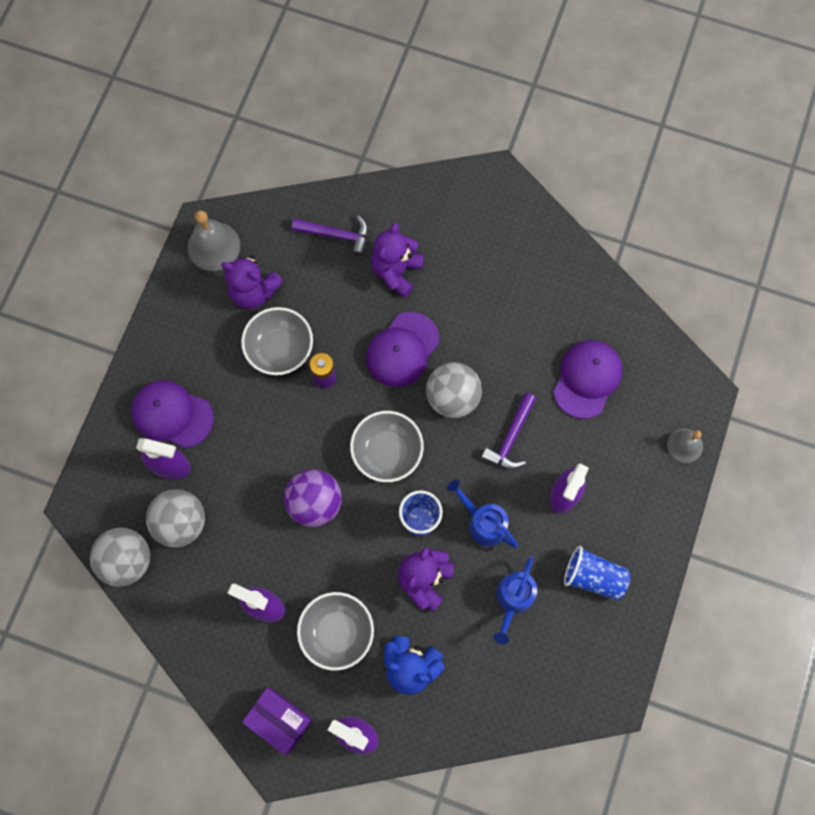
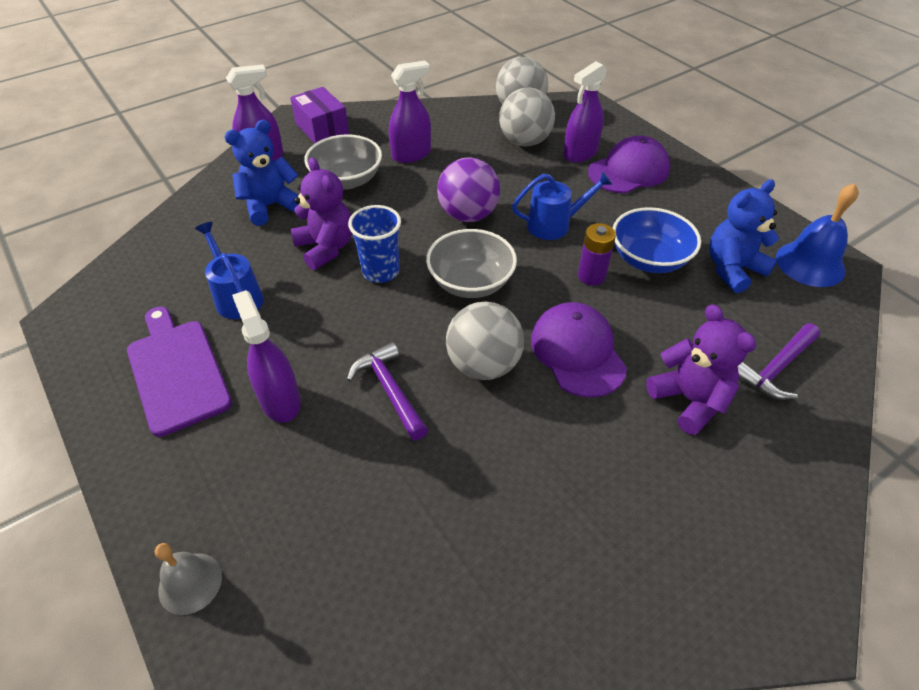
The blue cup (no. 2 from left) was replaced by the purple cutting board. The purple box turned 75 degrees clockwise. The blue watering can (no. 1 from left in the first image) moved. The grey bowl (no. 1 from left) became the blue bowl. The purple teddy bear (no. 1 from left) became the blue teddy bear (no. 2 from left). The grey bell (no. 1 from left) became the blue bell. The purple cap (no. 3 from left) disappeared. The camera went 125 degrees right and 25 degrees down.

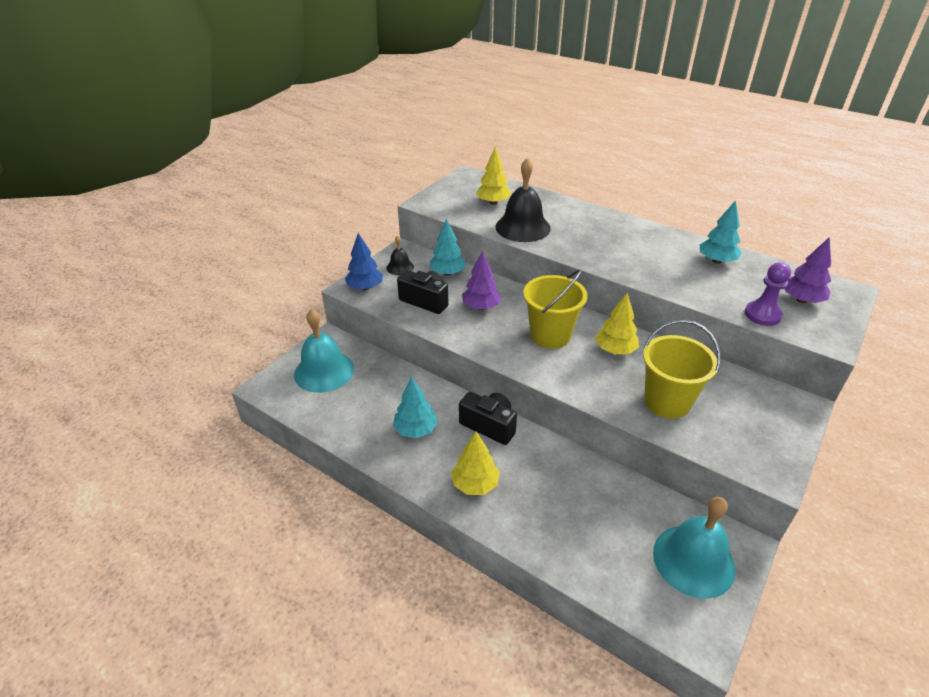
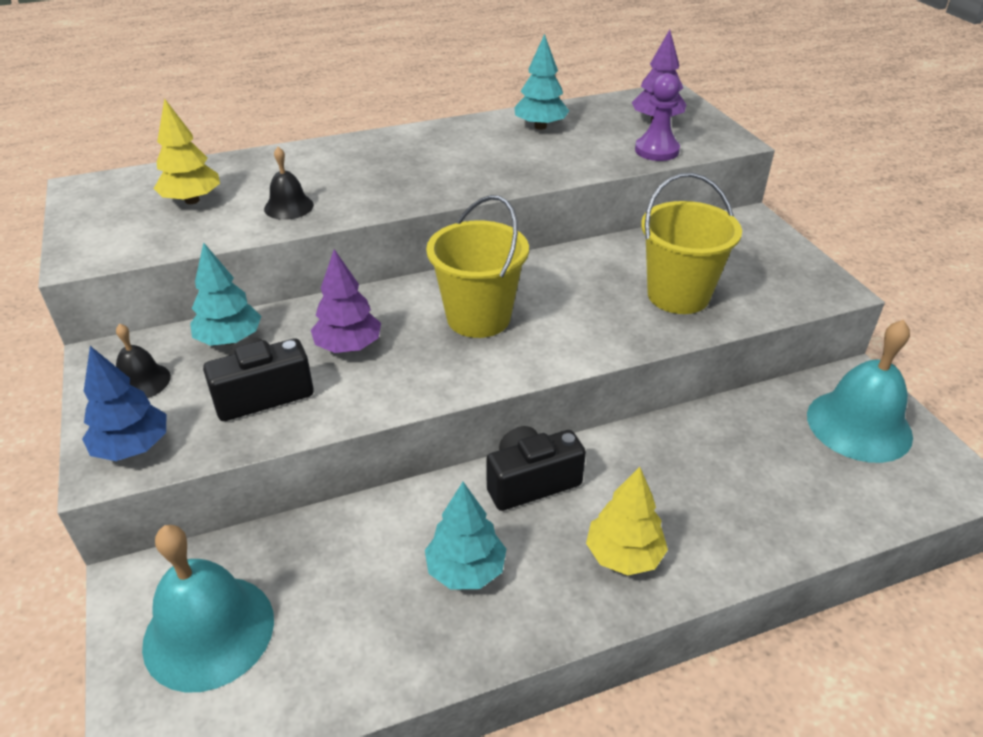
The black bell (no. 2 from left) changed to 0.52 times the size. The yellow tree (no. 3 from left) disappeared. The camera went 55 degrees left and 0 degrees up.

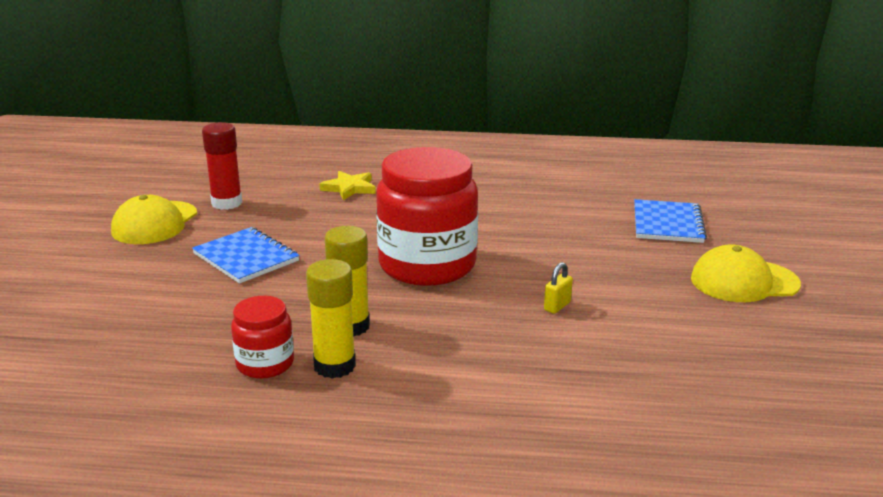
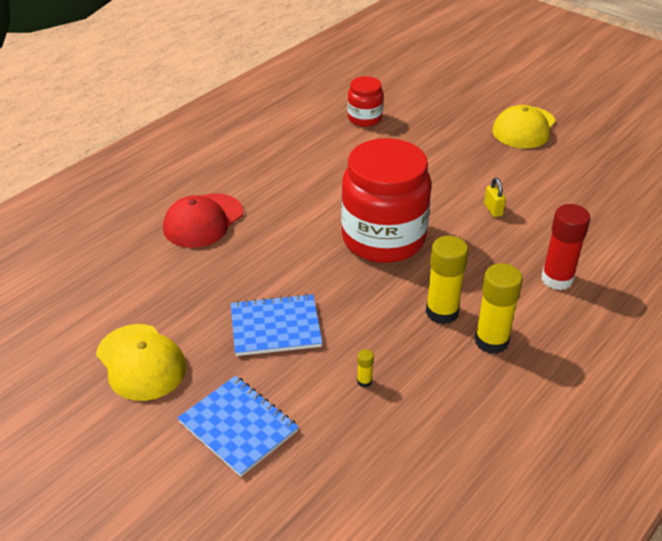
The yellow star was replaced by the red cap. The blue notebook (no. 2 from left in the first image) moved. The red jar (no. 1 from left) moved. The yellow glue stick (no. 1 from left) appeared. The red glue stick moved. The camera went 55 degrees left and 15 degrees up.

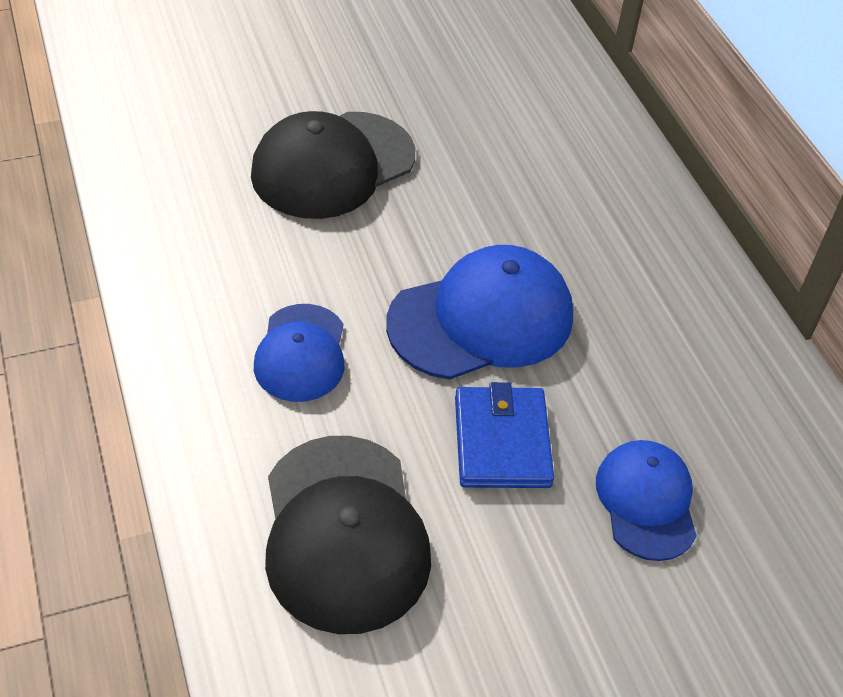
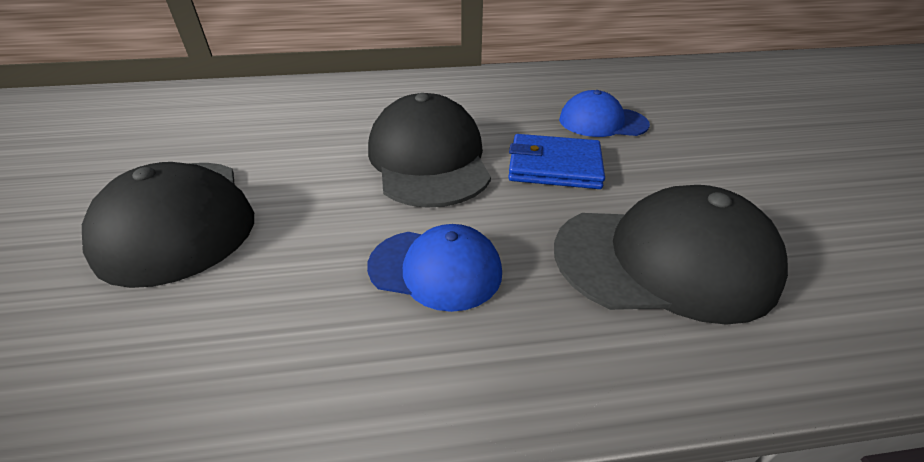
The blue cap (no. 2 from left) became the black cap (no. 2 from left). The camera went 75 degrees left and 10 degrees down.

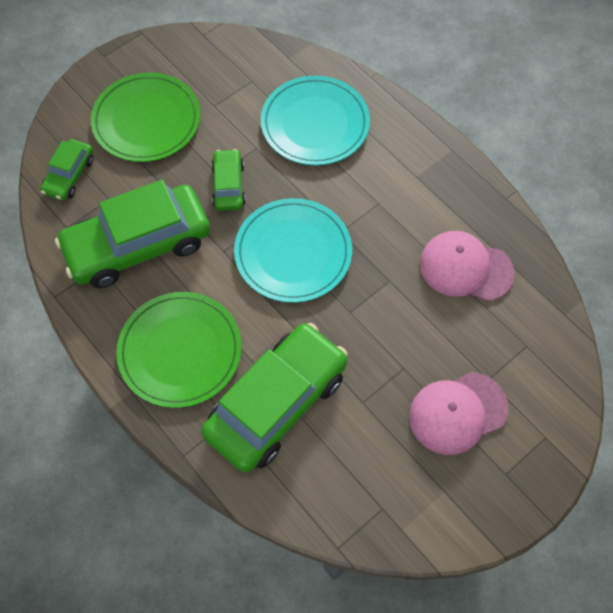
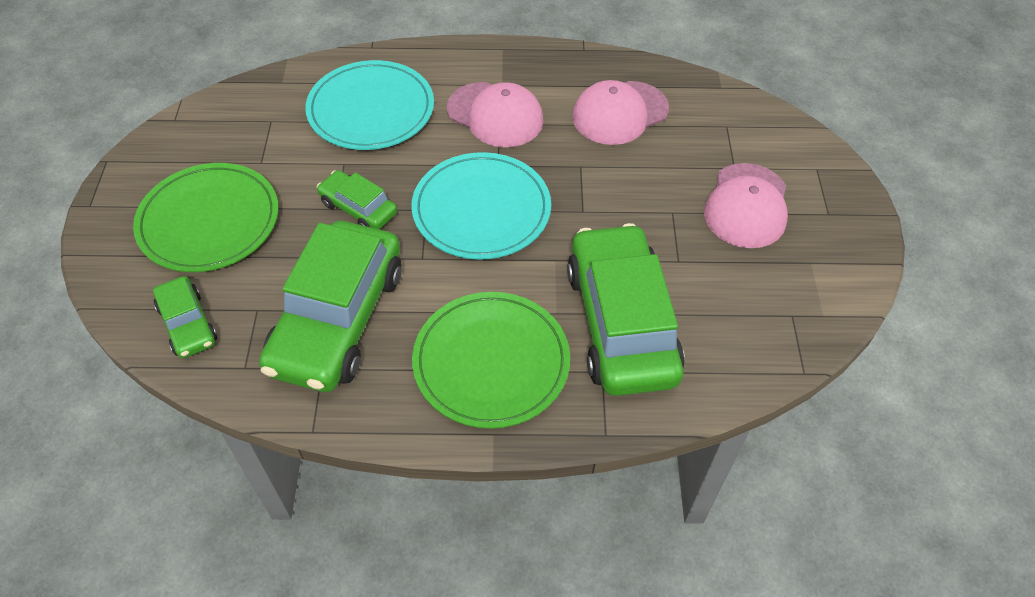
The pink cap (no. 1 from left) appeared. The camera went 50 degrees left and 10 degrees down.

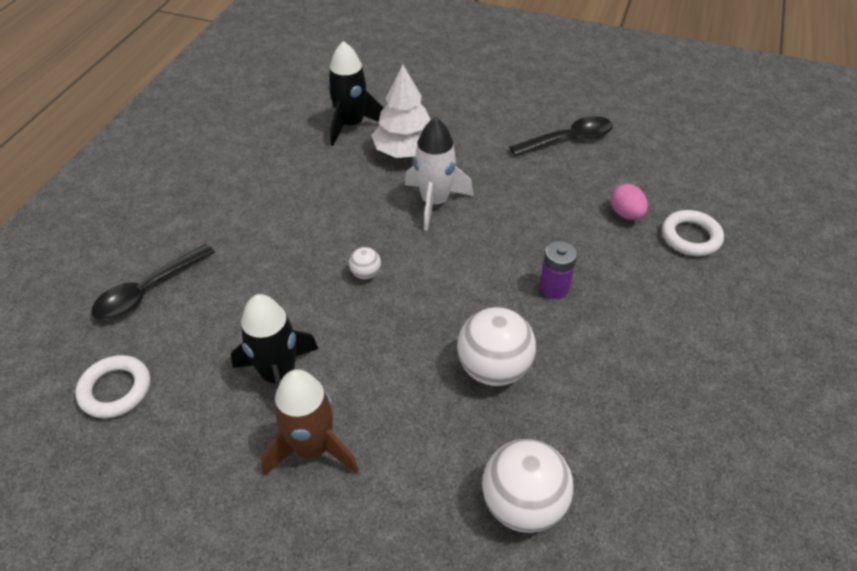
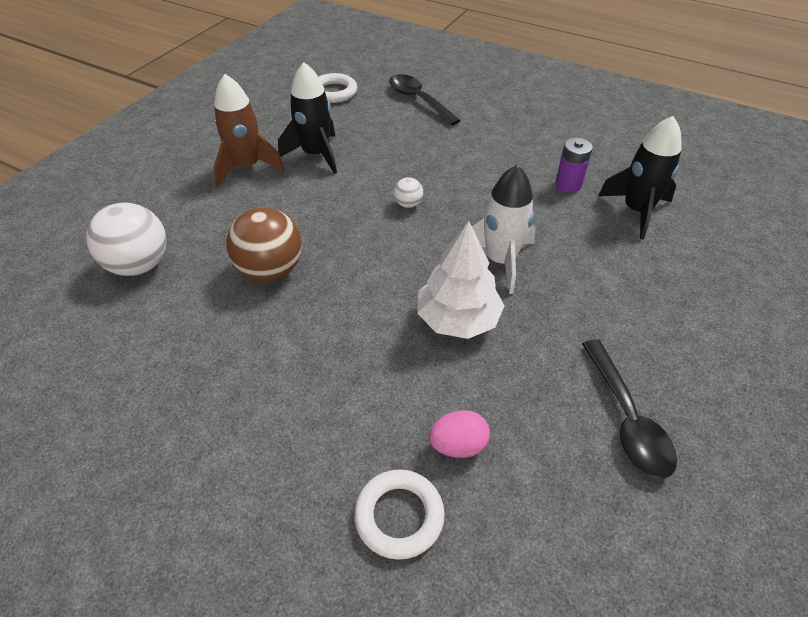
The white ball (no. 2 from left) became the brown ball. The white tree moved. The purple battery moved. The camera went 100 degrees right and 0 degrees up.

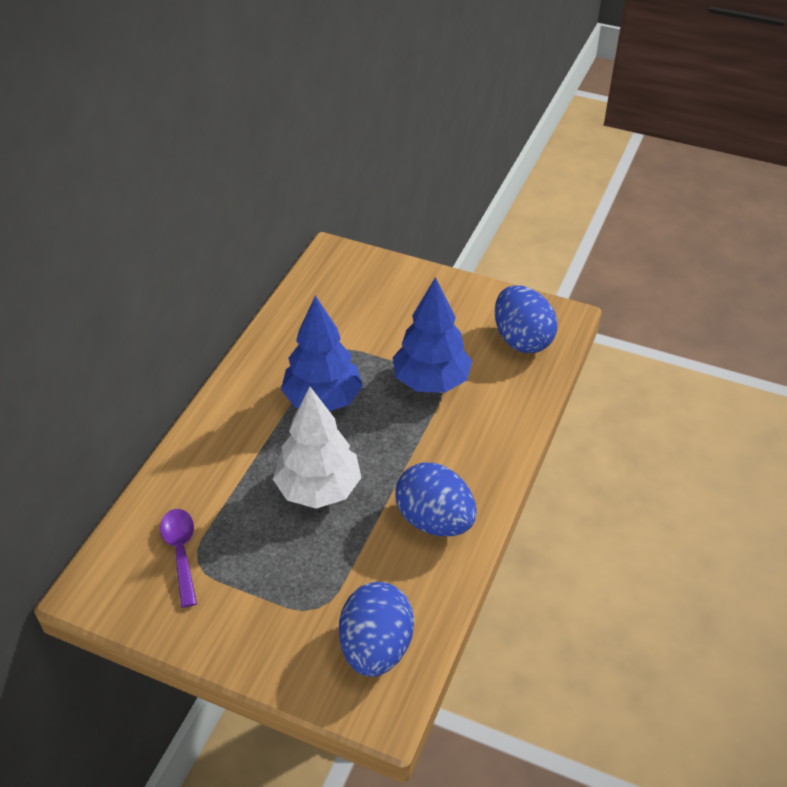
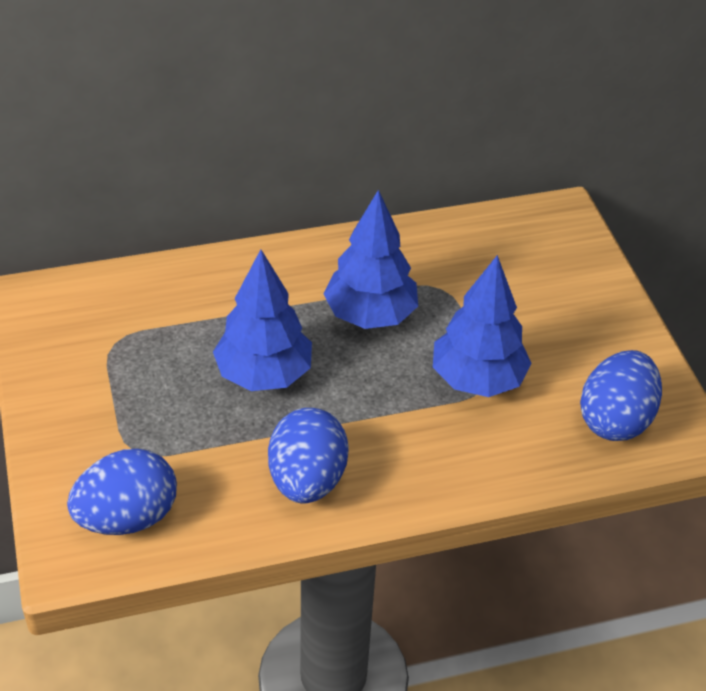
The white tree became the blue tree (no. 1 from left). The purple spoon disappeared. The camera went 50 degrees right and 0 degrees up.

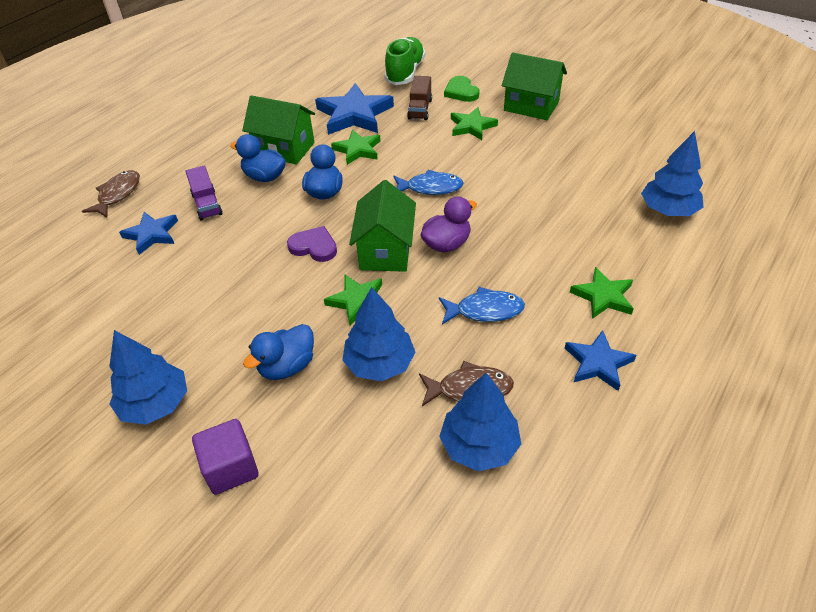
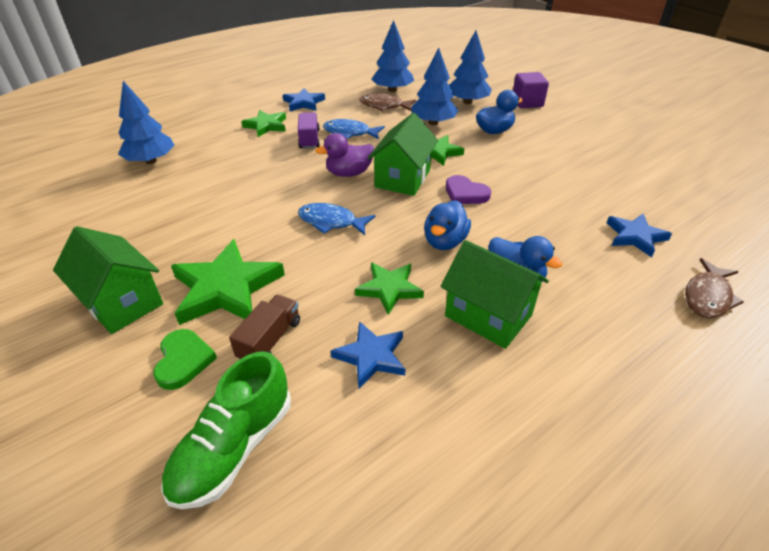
The green star (no. 3 from left in the first image) changed to 1.67 times the size. The purple truck moved. The blue star (no. 2 from left) changed to 0.60 times the size. The blue tree (no. 1 from left in the first image) moved. The camera went 165 degrees left and 5 degrees down.

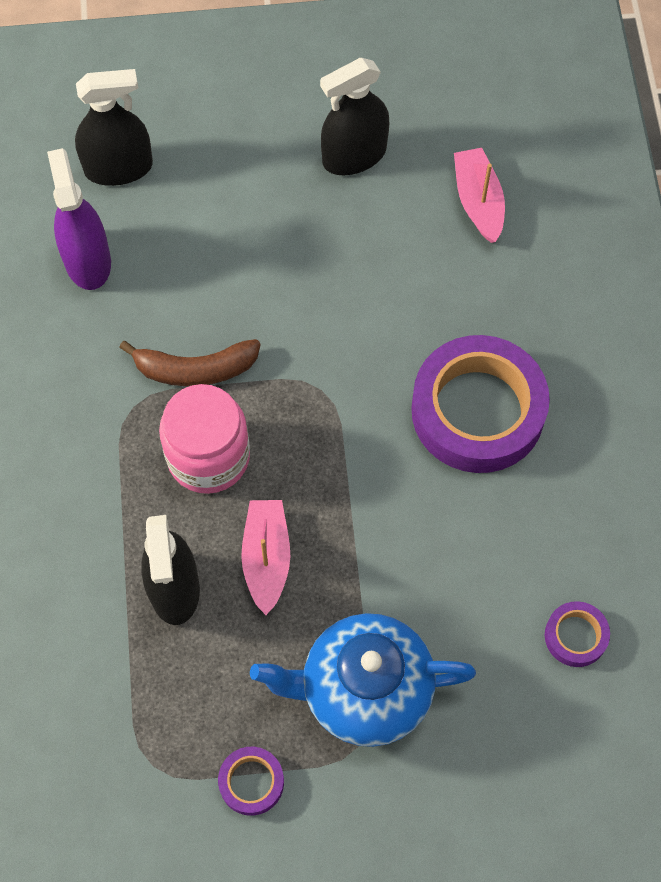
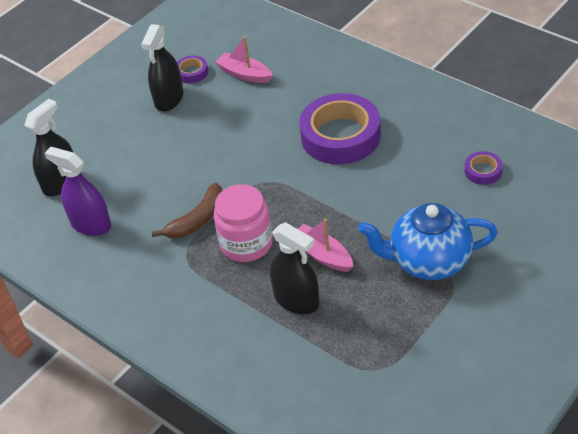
The purple tape (no. 1 from left) moved. The blue teapot turned 45 degrees clockwise. The camera went 40 degrees left and 20 degrees down.

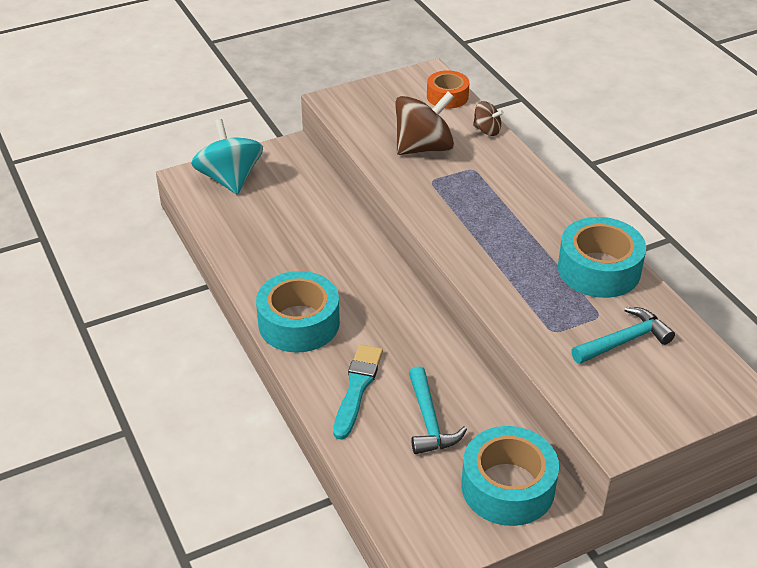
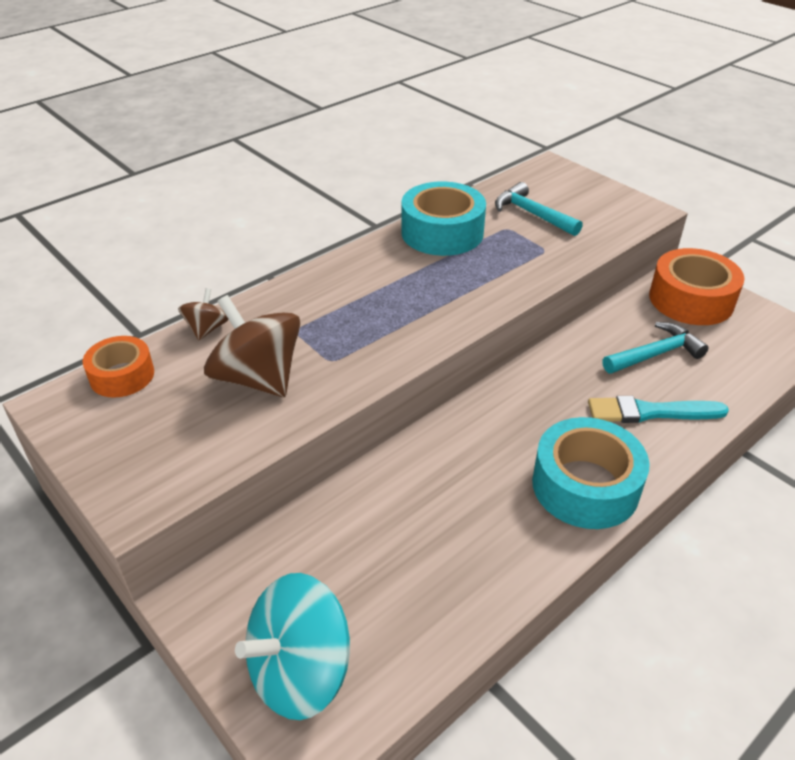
The turquoise tape (no. 2 from left) became the orange tape (no. 2 from left). The camera went 105 degrees left and 0 degrees up.

